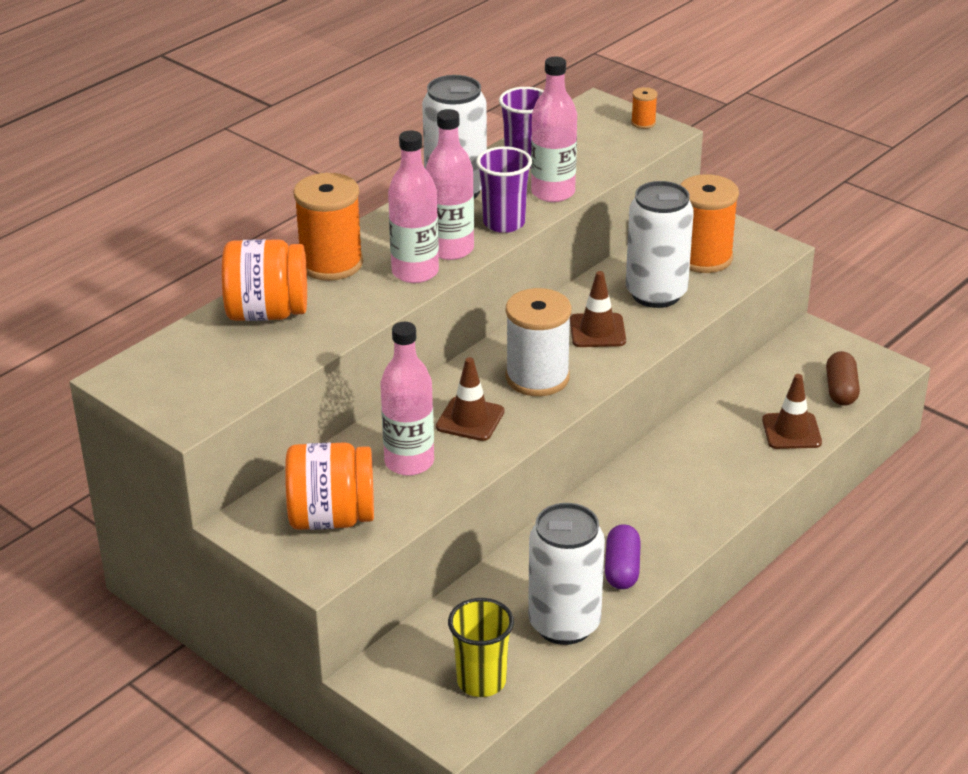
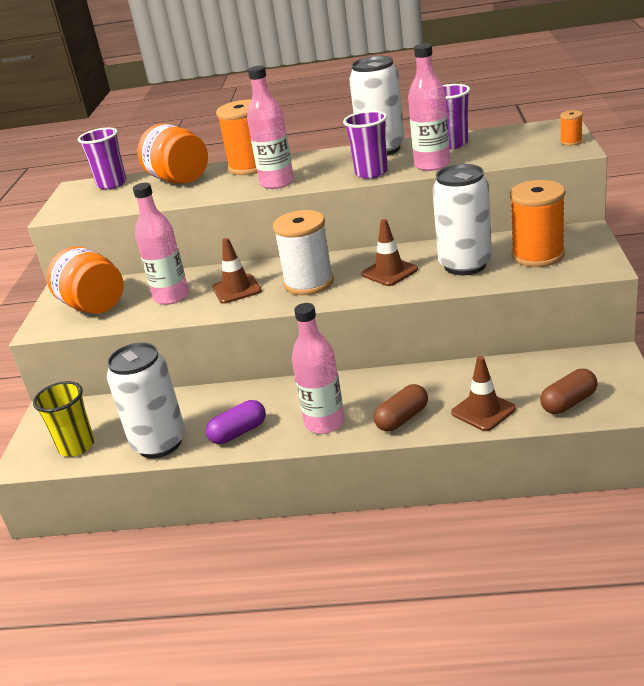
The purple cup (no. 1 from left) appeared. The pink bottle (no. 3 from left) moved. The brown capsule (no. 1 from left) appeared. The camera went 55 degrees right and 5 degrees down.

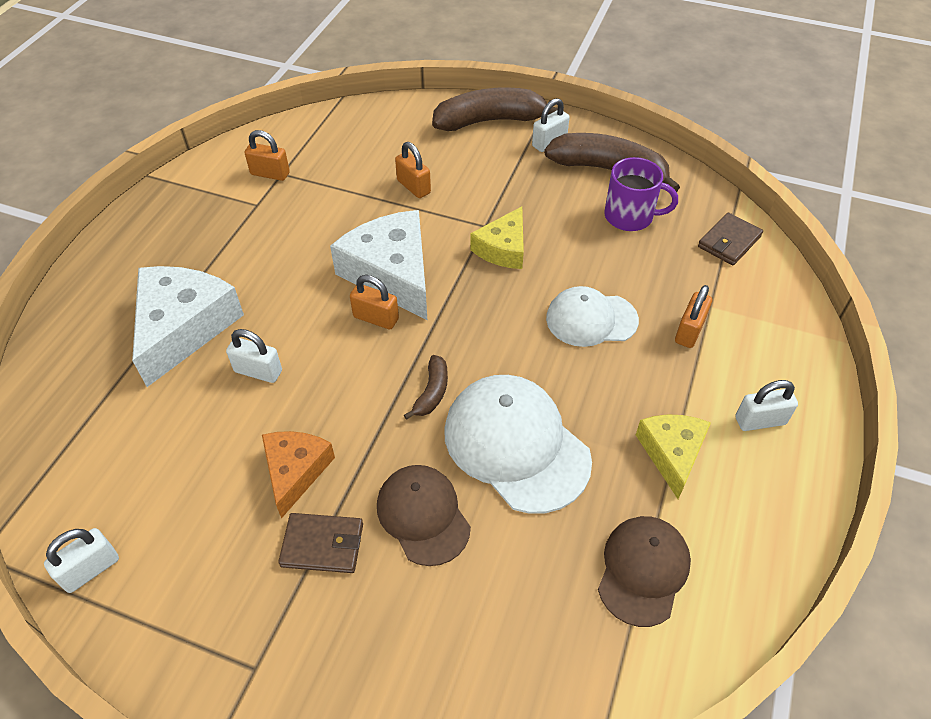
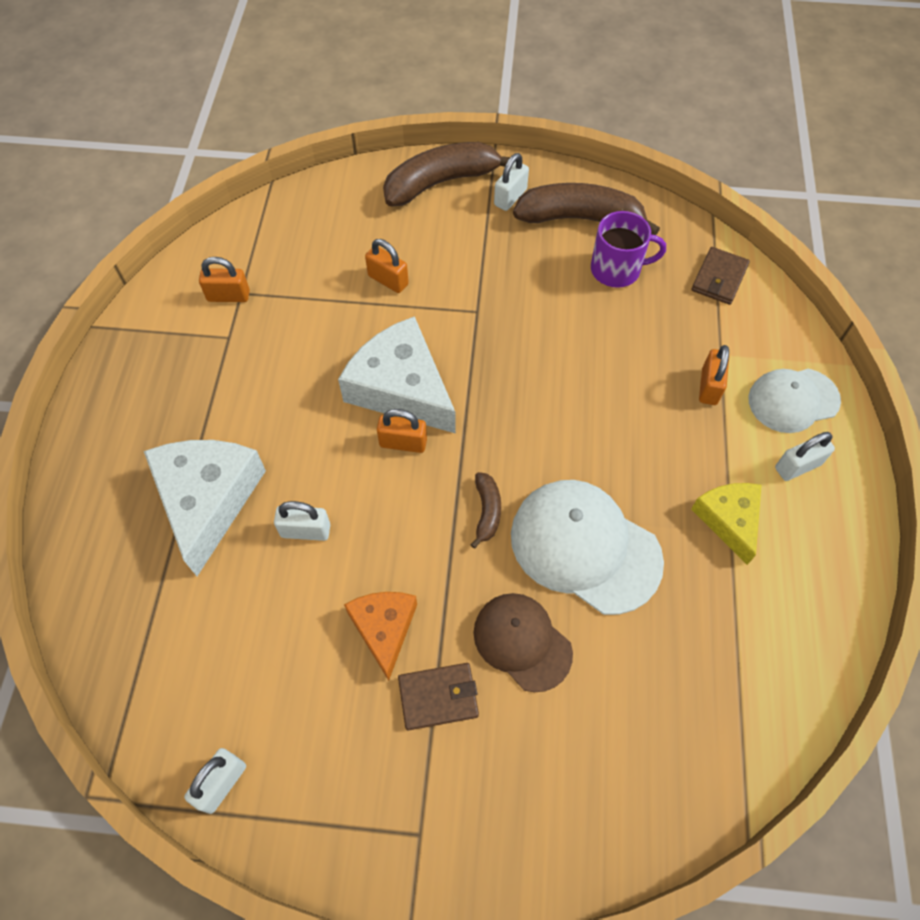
The white cap (no. 2 from left) moved. The yellow cheese (no. 1 from left) disappeared. The brown cap (no. 2 from left) disappeared. The camera went 15 degrees left and 10 degrees up.

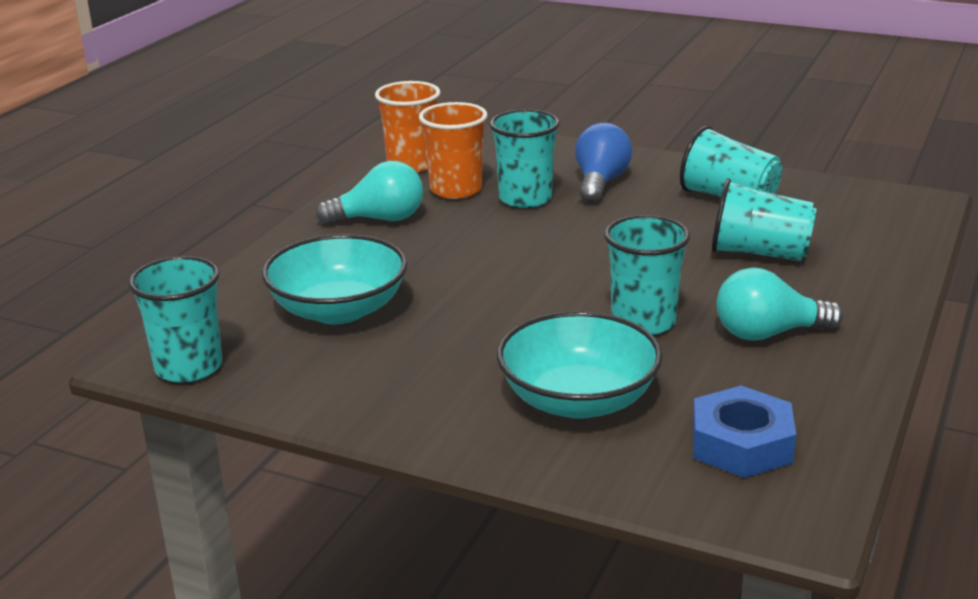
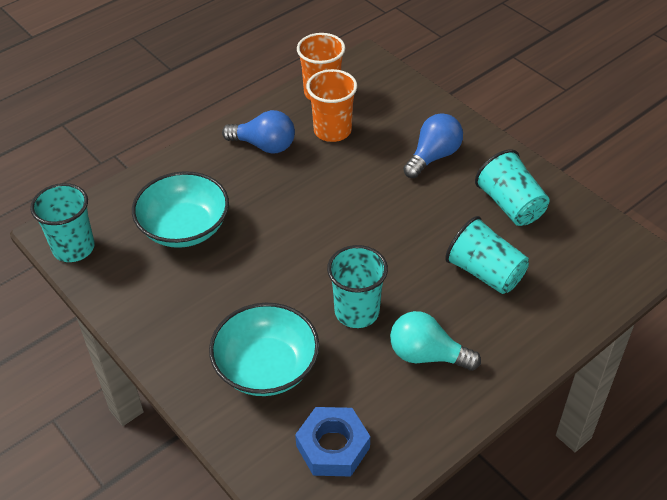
The turquoise light bulb (no. 1 from left) became the blue light bulb (no. 1 from left). The turquoise cup (no. 2 from left) disappeared. The camera went 25 degrees right and 20 degrees up.

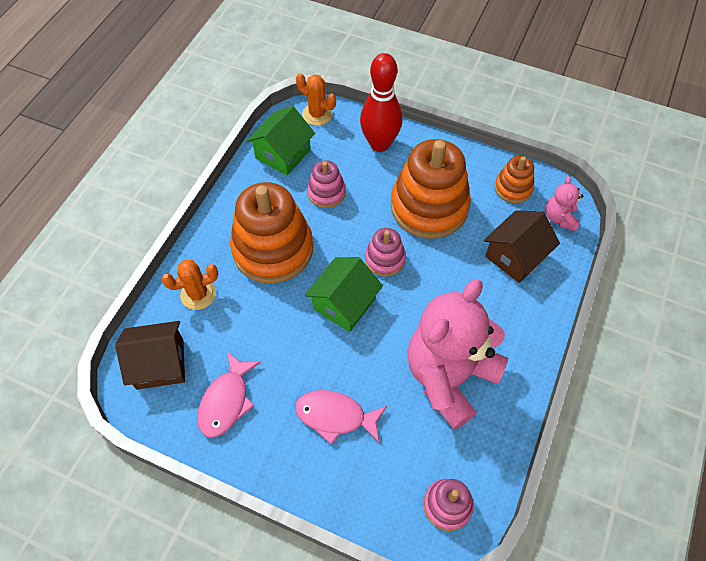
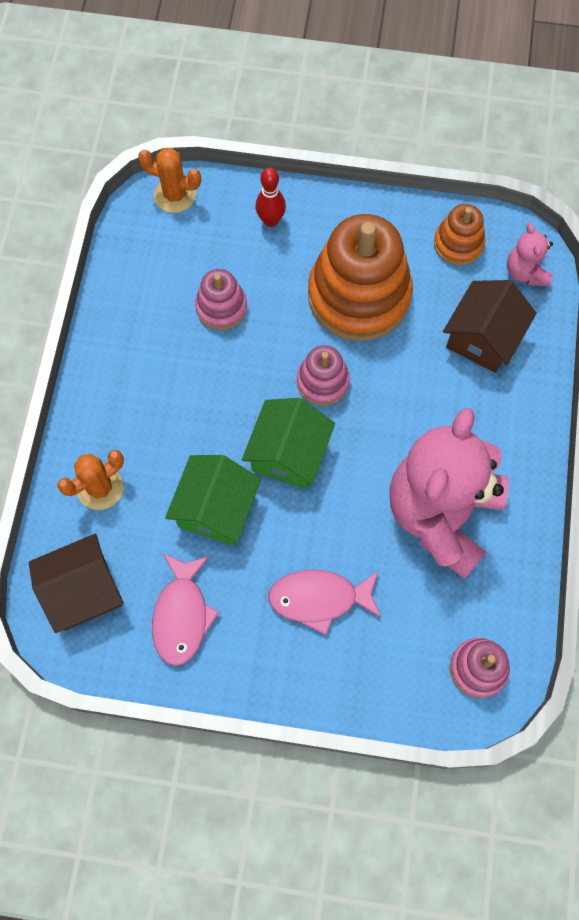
The green house (no. 1 from left) moved. The red bowling pin changed to 0.54 times the size. The orange stacking toy (no. 1 from left) disappeared. The camera went 15 degrees left and 10 degrees up.

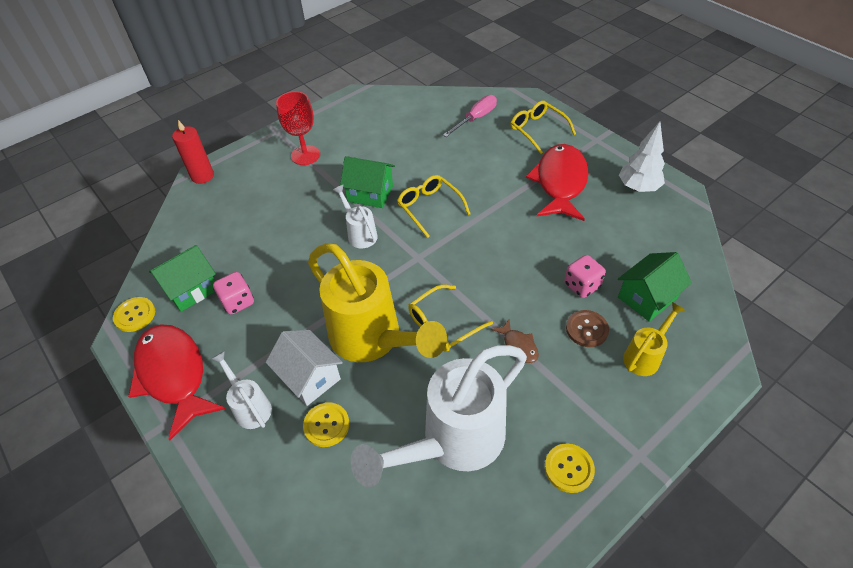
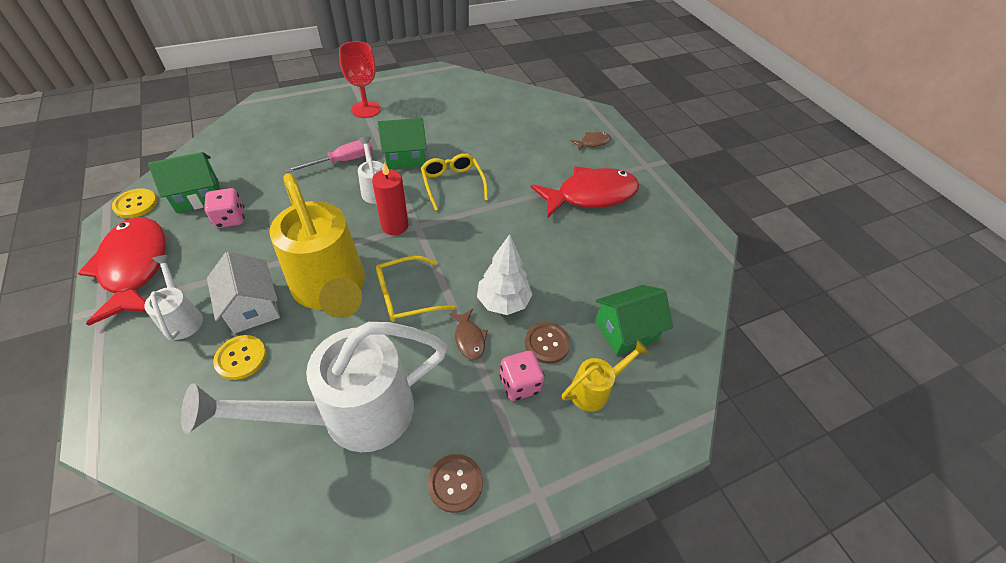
The pink screwdriver moved. The red candle moved. The green house (no. 2 from left) turned 45 degrees counterclockwise. The yellow button (no. 3 from left) became the brown button (no. 1 from left). The white tree moved. The pink dice (no. 2 from left) moved. The red fish (no. 2 from left) turned 45 degrees clockwise. The yellow glasses (no. 3 from left) was replaced by the brown fish (no. 2 from left). The camera went 10 degrees right and 0 degrees up.

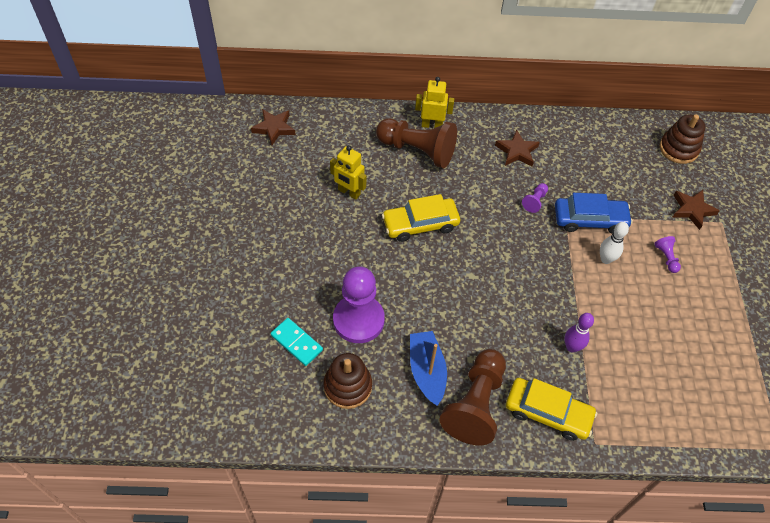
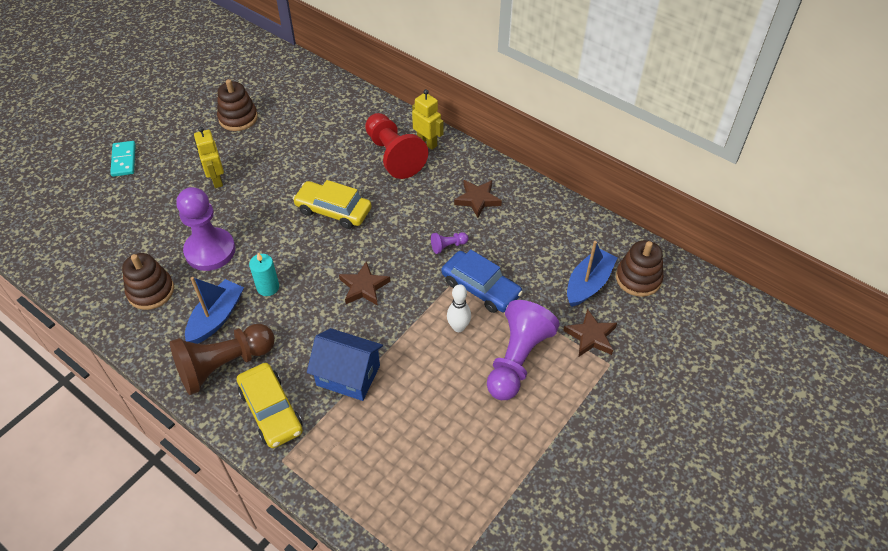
The turquoise domino moved. The yellow robot (no. 1 from left) moved. The brown stacking toy (no. 2 from left) appeared. The turquoise candle appeared. The purple bowling pin was replaced by the blue house. The brown star (no. 1 from left) moved. The brown pawn (no. 1 from left) became the red pawn. The purple pawn (no. 3 from left) changed to 2.38 times the size. The blue boat (no. 2 from left) appeared. The camera went 40 degrees right and 5 degrees down.

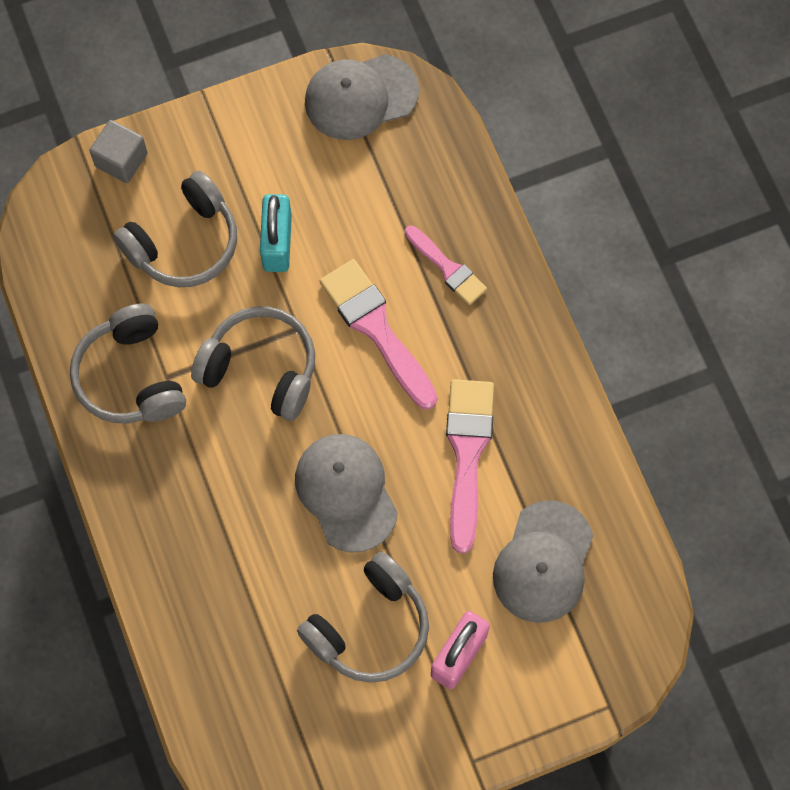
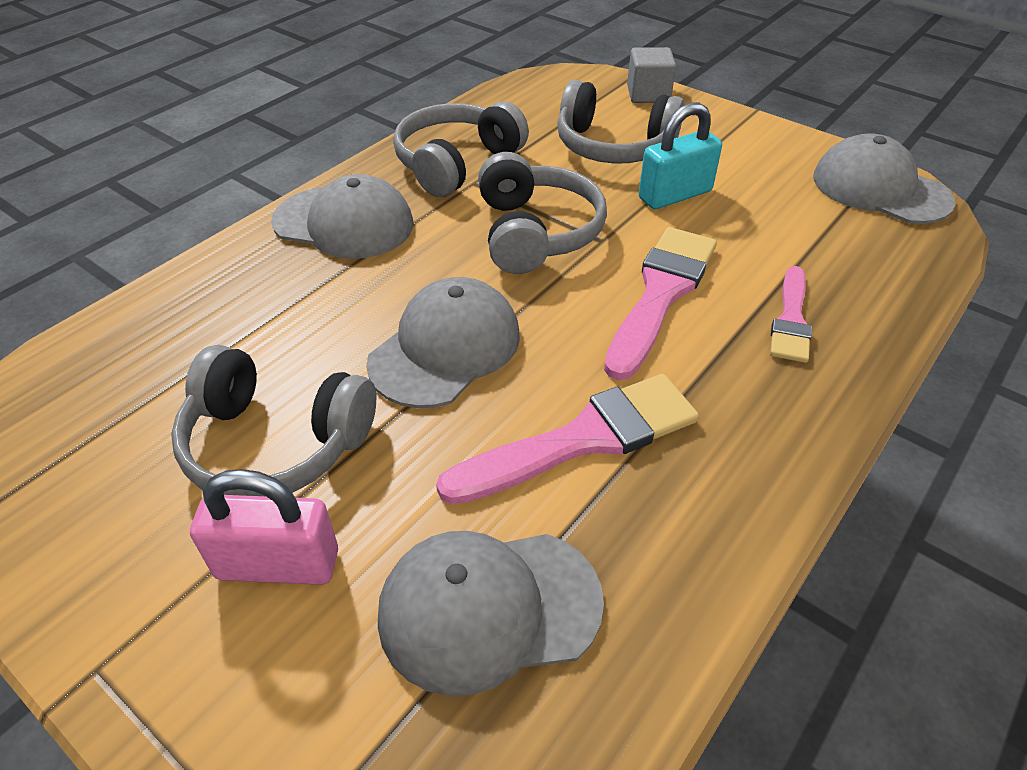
The grey cap (no. 1 from left) appeared. The camera went 60 degrees right and 25 degrees down.

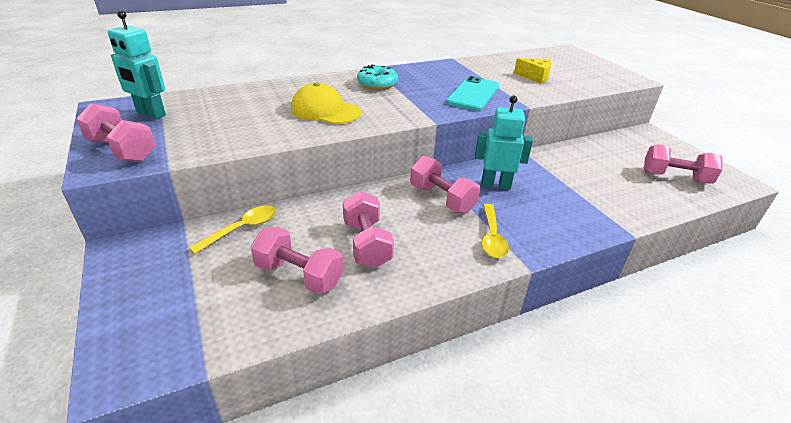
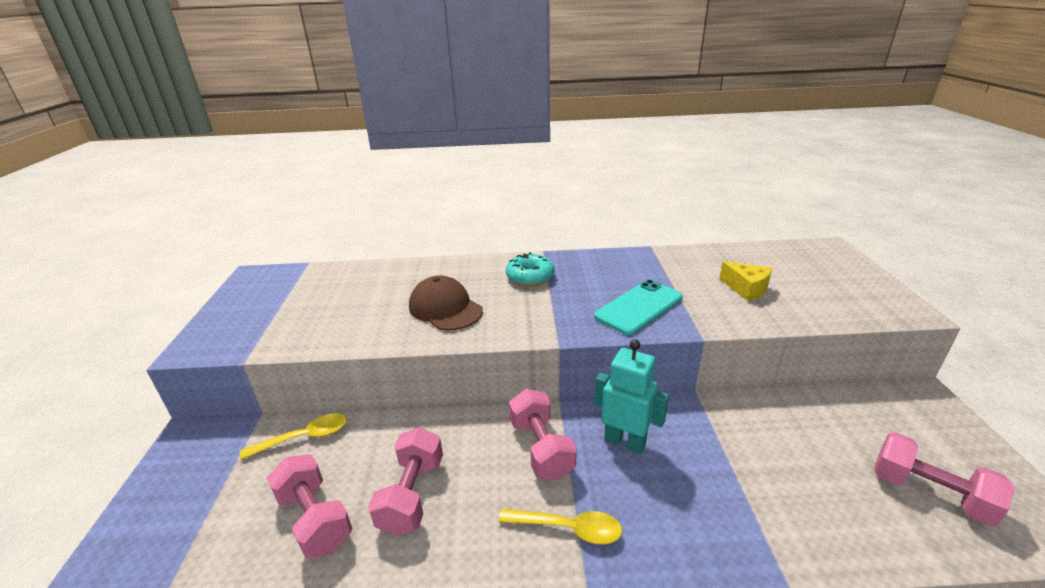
The yellow cap became the brown cap. The yellow spoon (no. 2 from left) turned 105 degrees counterclockwise. The pink dumbbell (no. 1 from left) disappeared. The turquoise robot (no. 1 from left) disappeared. The camera went 25 degrees right and 5 degrees down.

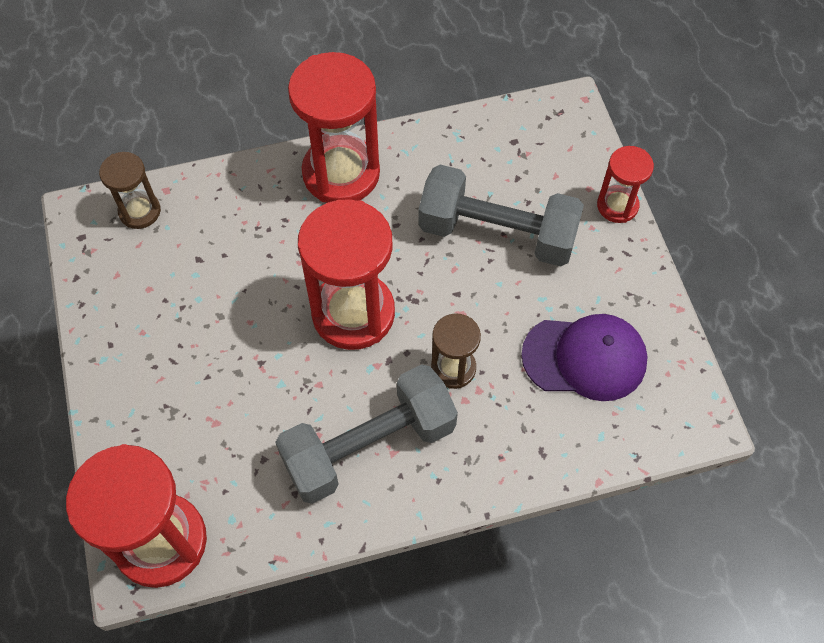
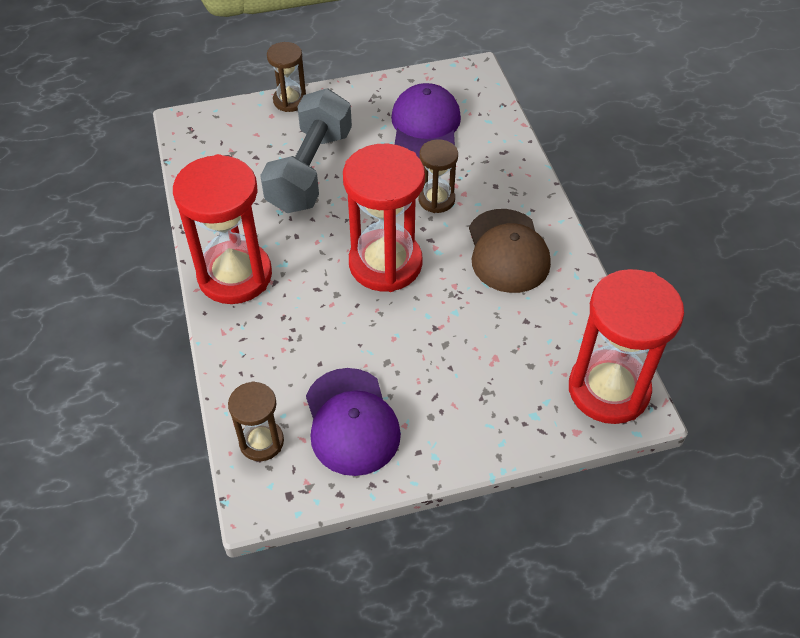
The red hourglass (no. 4 from left) became the brown hourglass (no. 2 from left). The purple cap (no. 1 from left) appeared. The grey dumbbell (no. 1 from left) was replaced by the brown cap. The camera went 90 degrees left and 10 degrees down.

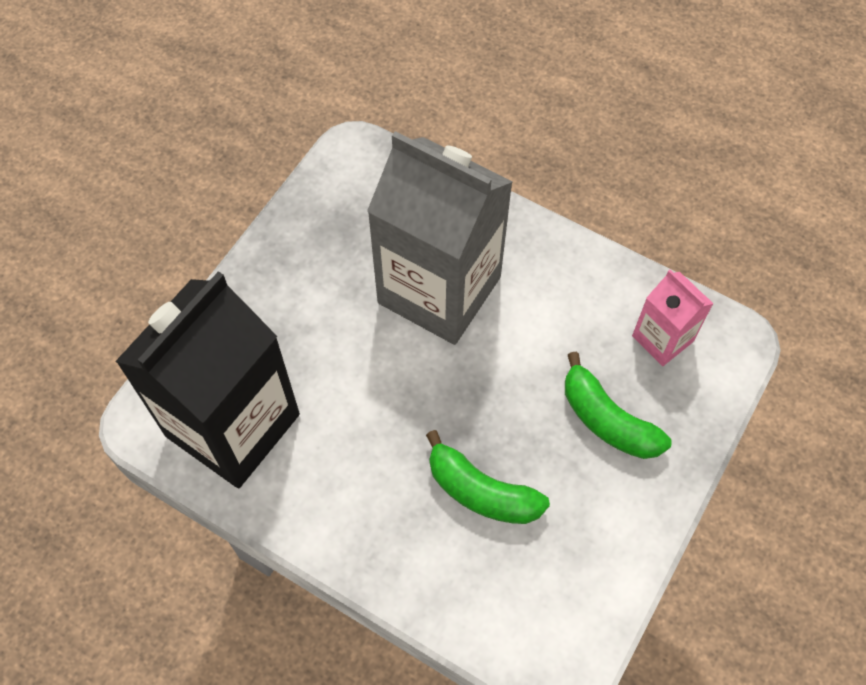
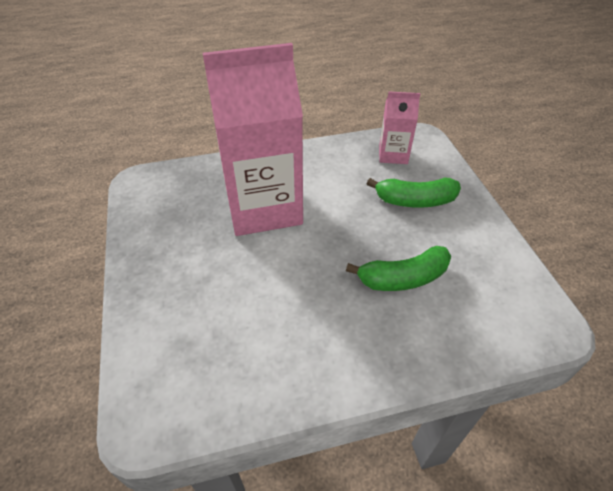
The grey carton became the pink carton (no. 1 from left). The black carton disappeared. The camera went 45 degrees left and 15 degrees down.

